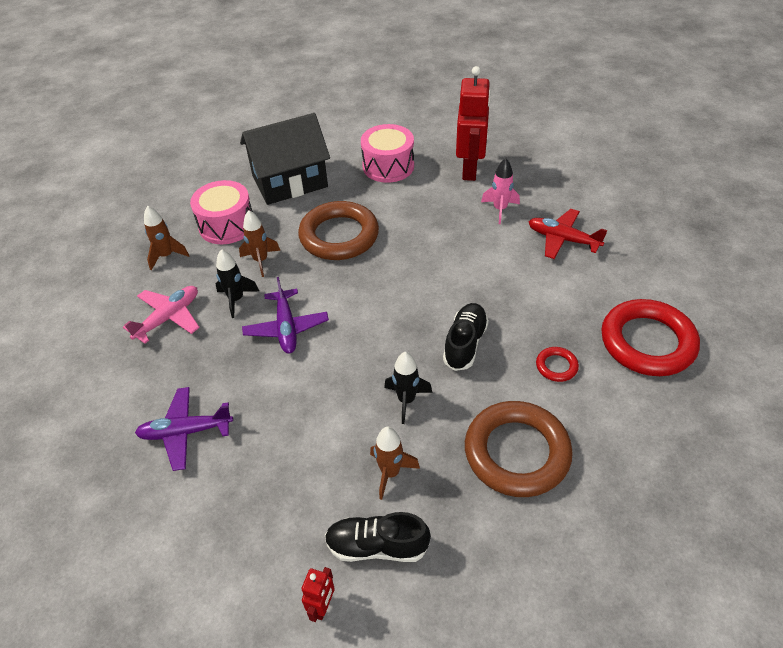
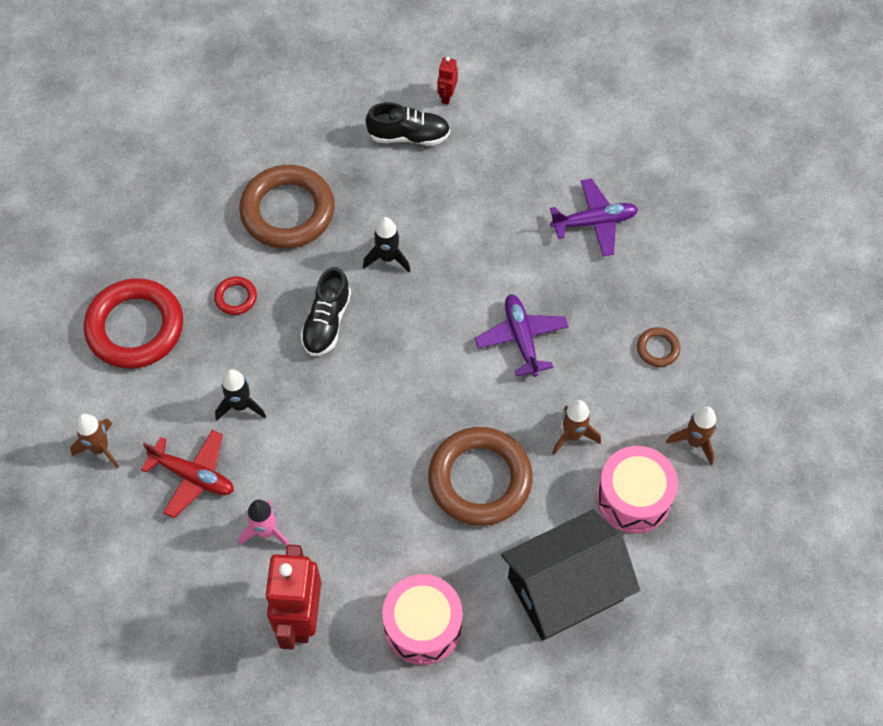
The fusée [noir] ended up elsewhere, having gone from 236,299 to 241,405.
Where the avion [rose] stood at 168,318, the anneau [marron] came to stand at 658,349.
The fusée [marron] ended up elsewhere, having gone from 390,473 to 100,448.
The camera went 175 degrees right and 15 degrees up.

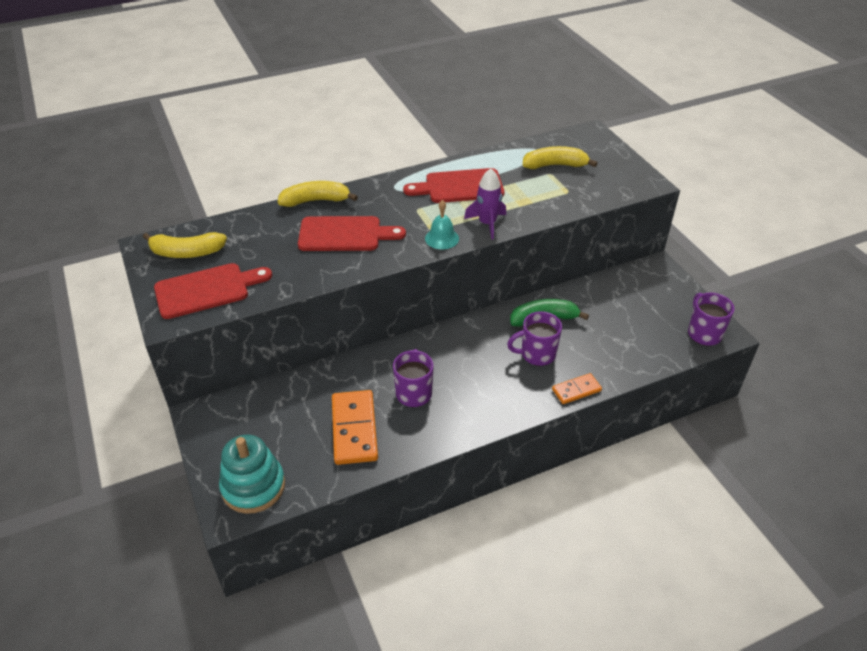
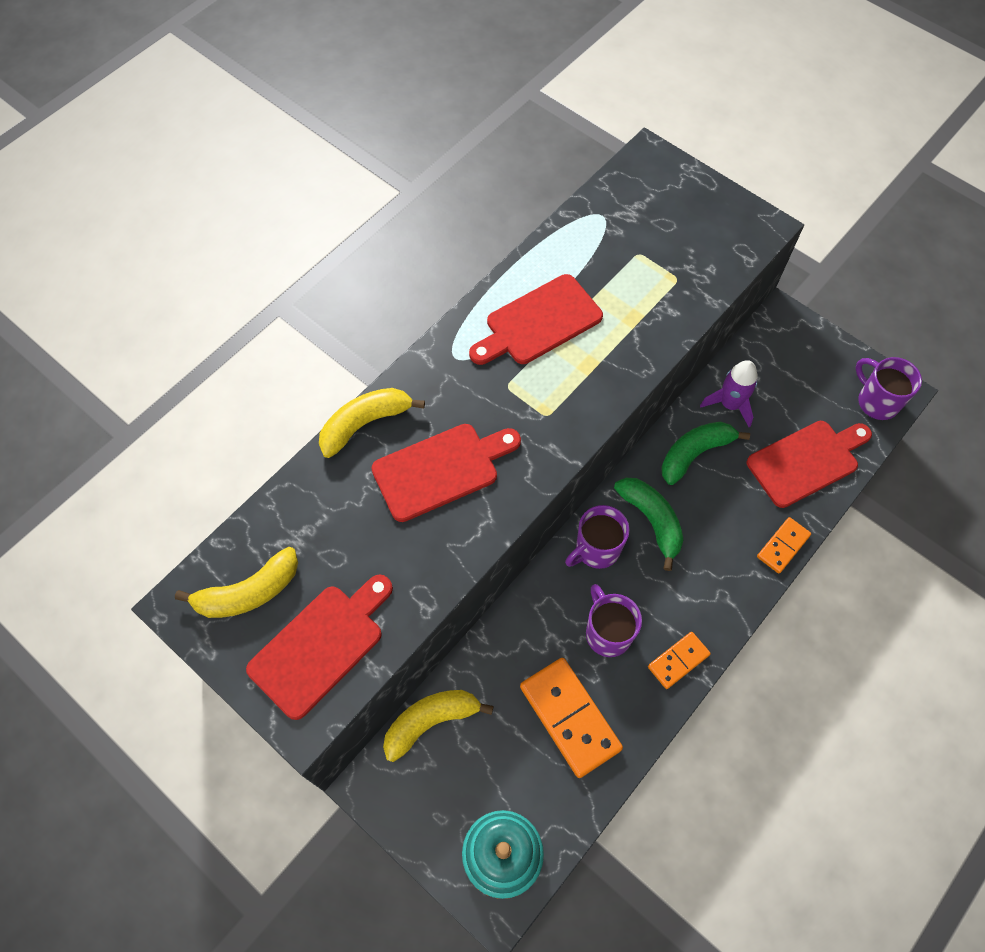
The banane [jaune] ended up elsewhere, having gone from 555,165 to 431,721.
The fusée [violet] ended up elsewhere, having gone from 487,224 to 730,404.
The second view lost the cloche [turquoise] at 442,238.
The tasse [violet] ended up elsewhere, having gone from 536,354 to 596,549.
The second view gained the planche à découper [rouge] at 806,461.
The second view gained the banane [vert] at 651,520.
The second view gained the domino [orange] at 678,661.
The camera went 25 degrees left and 20 degrees up.

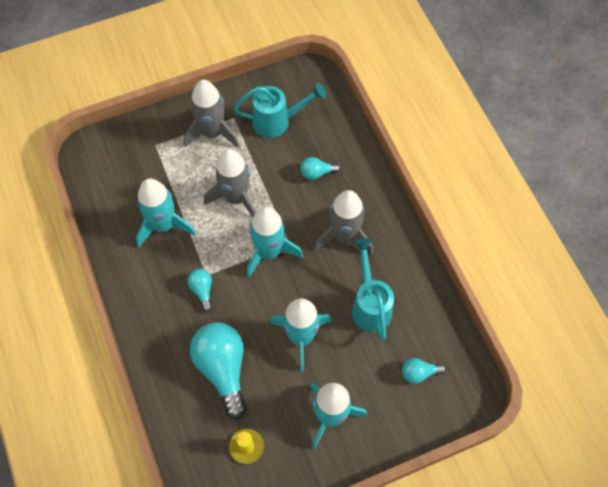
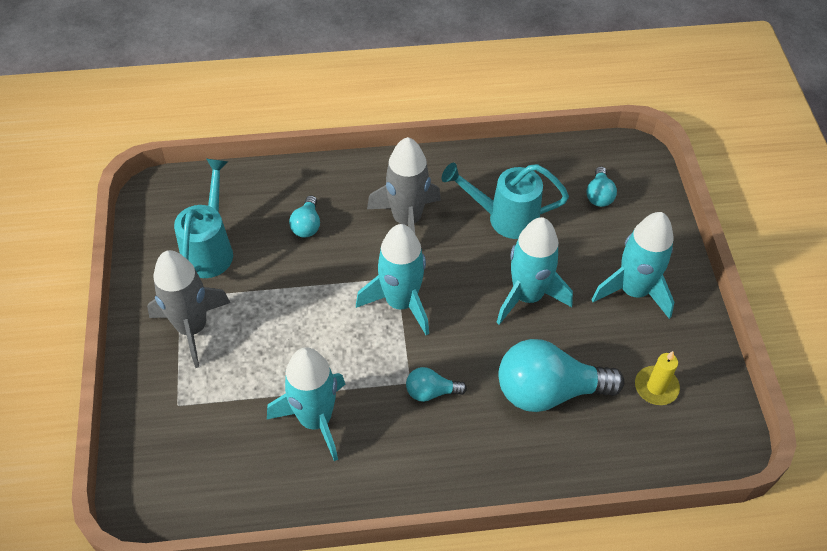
The second view lost the fusée [gris] at 236,198.
The camera went 75 degrees left and 10 degrees down.

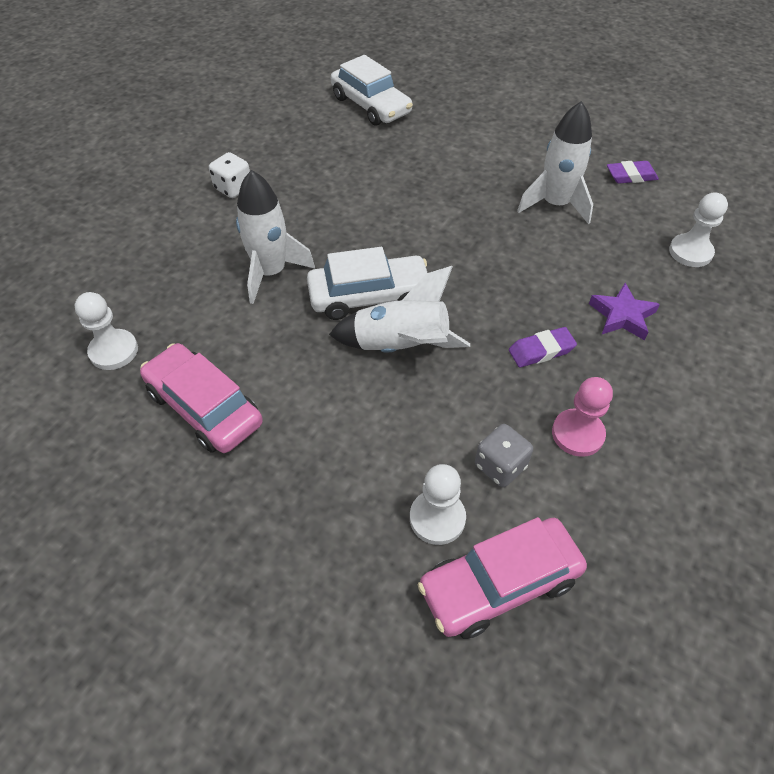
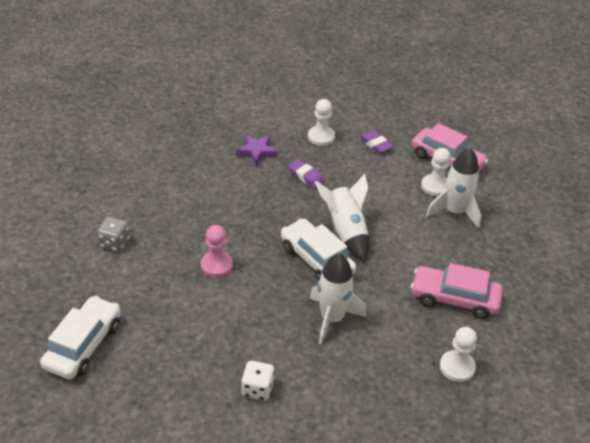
The fusée [blanc] ended up elsewhere, having gone from 555,204 to 454,212.
The gomme [violet] ended up elsewhere, having gone from 631,176 to 376,144.
The pion [blanc] ended up elsewhere, having gone from 690,252 to 321,137.
The voiture [rose] at 204,407 ended up facing another way, 90 degrees clockwise from before.
The pion [rose] ended up elsewhere, having gone from 577,434 to 216,265.
The dé [gris] ended up elsewhere, having gone from 500,466 to 114,243.
The camera went 120 degrees left and 10 degrees down.

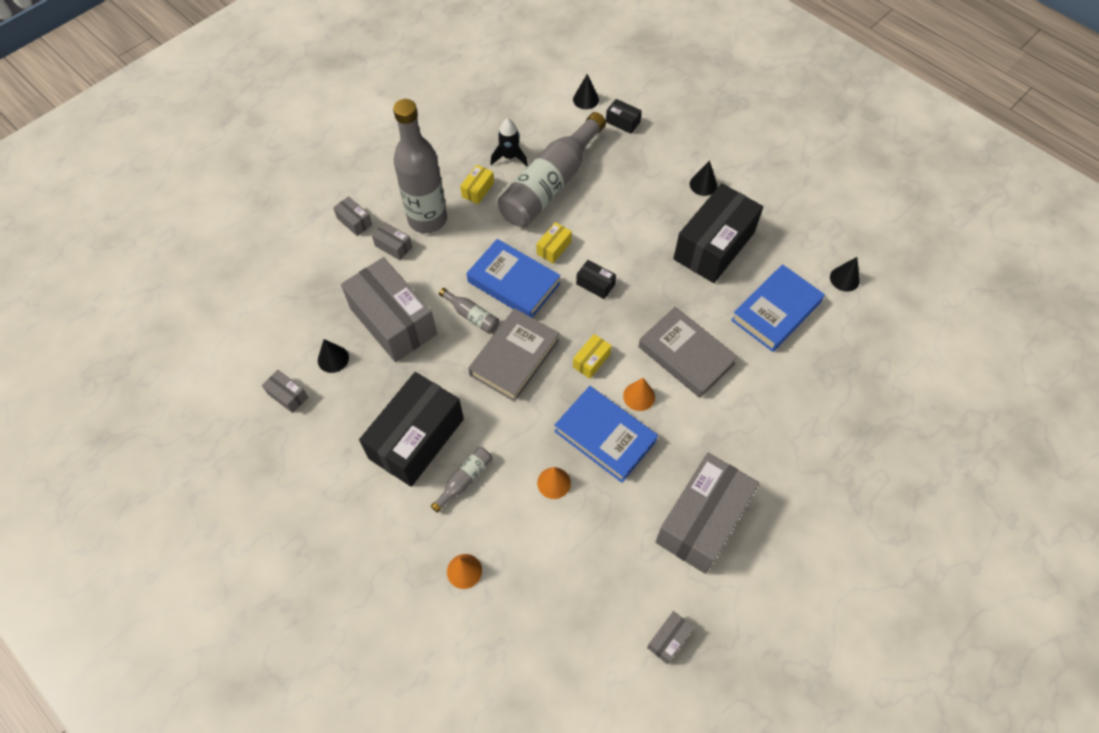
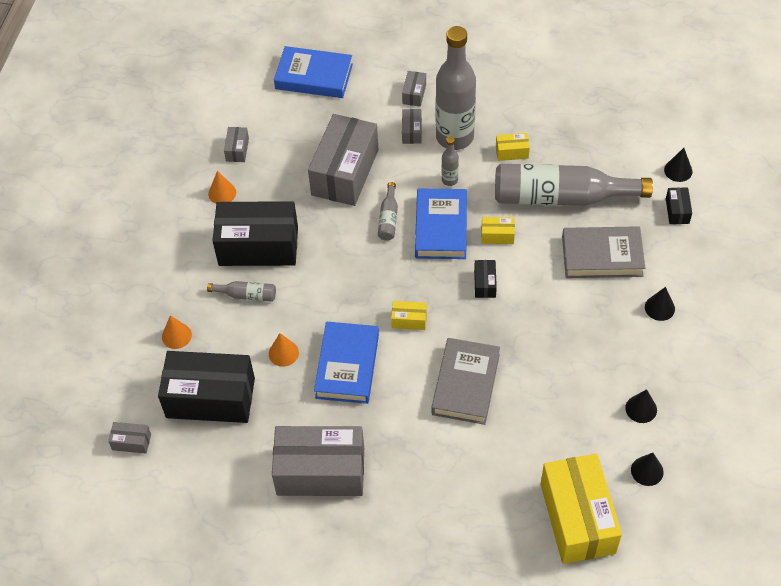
The second view lost the fusée [noir] at 509,157.
The boîte [noir] ended up elsewhere, having gone from 714,246 to 210,398.
The livre [bleu] ended up elsewhere, having gone from 776,311 to 314,77.
The livre [gris] ended up elsewhere, having gone from 514,358 to 602,256.
The cône [noir] ended up elsewhere, having gone from 333,359 to 641,409.
The cône [orange] ended up elsewhere, having gone from 639,396 to 222,193.
The boîte [gris] ended up elsewhere, having gone from 669,639 to 131,442.
The second view gained the bouteille [gris] at 449,180.
The second view gained the boîte [jaune] at 577,518.
The camera went 60 degrees right and 5 degrees down.

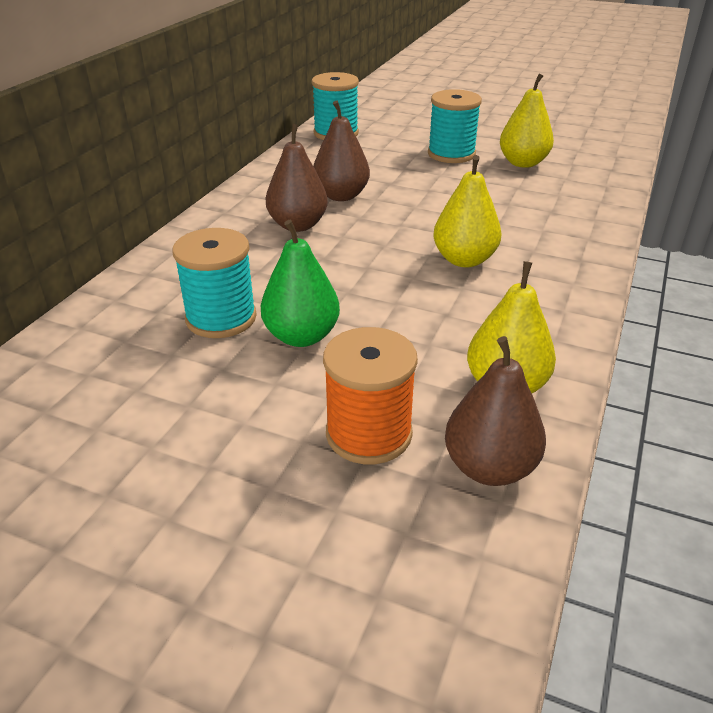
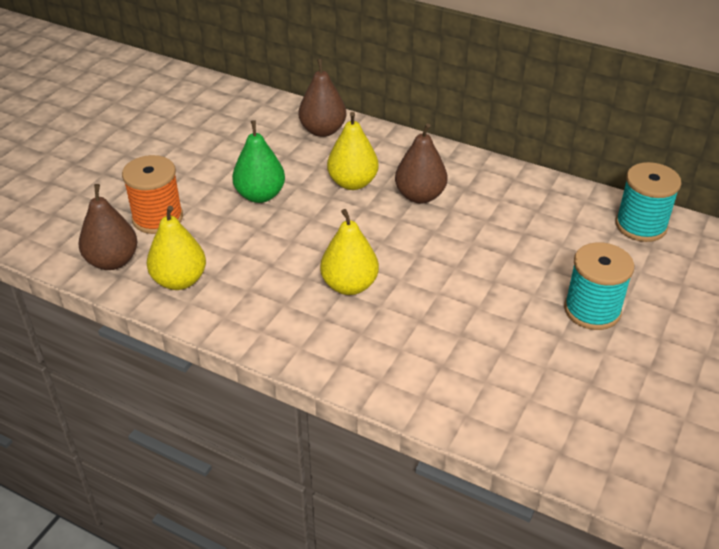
The poire [jaune] ended up elsewhere, having gone from 523,163 to 352,183.
The poire [marron] ended up elsewhere, having gone from 341,196 to 323,130.
The second view lost the bobine [turquoise] at 221,318.
The camera went 95 degrees right and 5 degrees up.

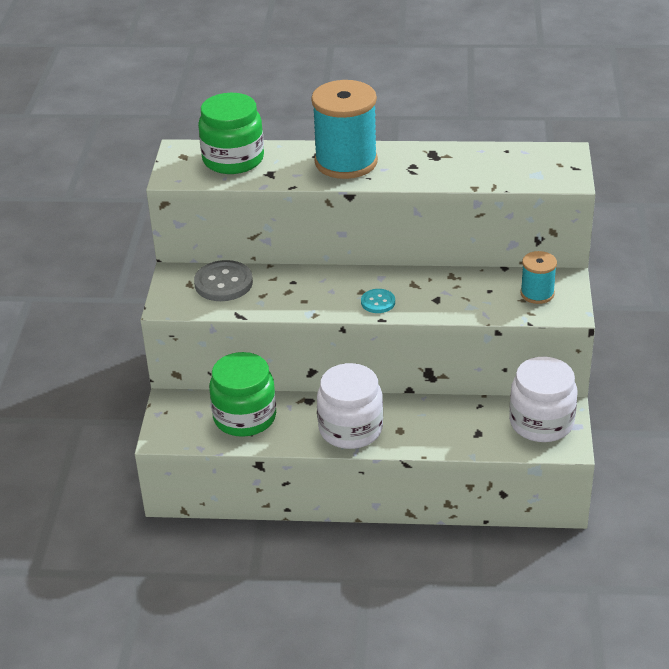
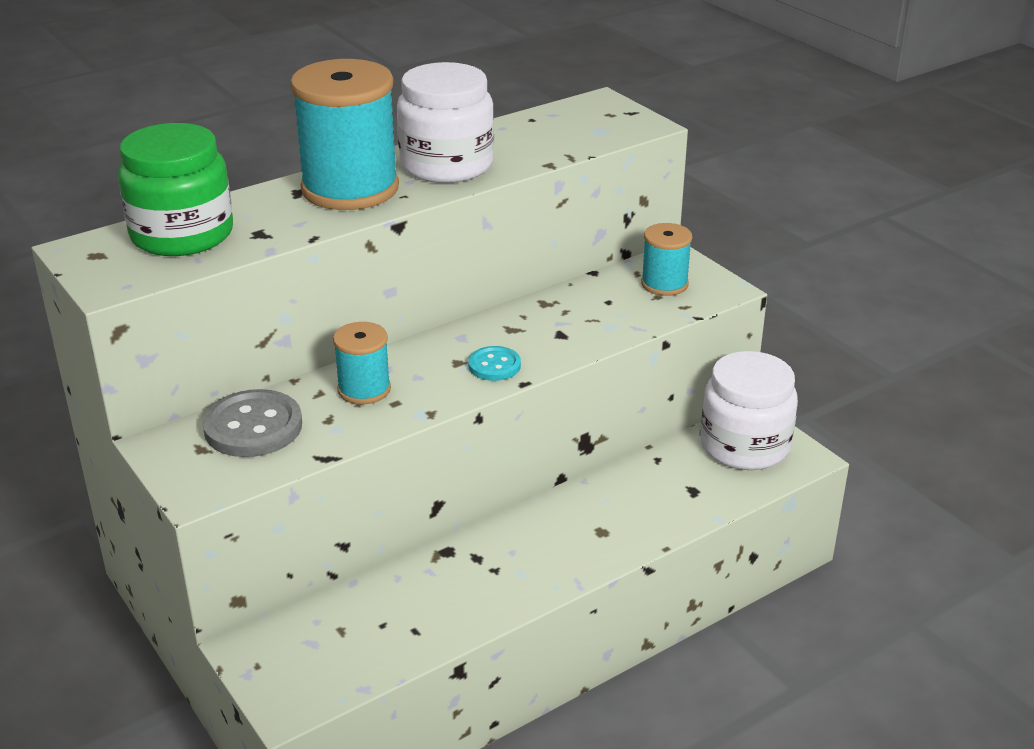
The second view lost the bocal [vert] at 245,417.
The bocal [blanc] ended up elsewhere, having gone from 350,429 to 446,165.
The second view gained the bobine [turquoise] at 364,389.
The camera went 40 degrees left and 5 degrees down.

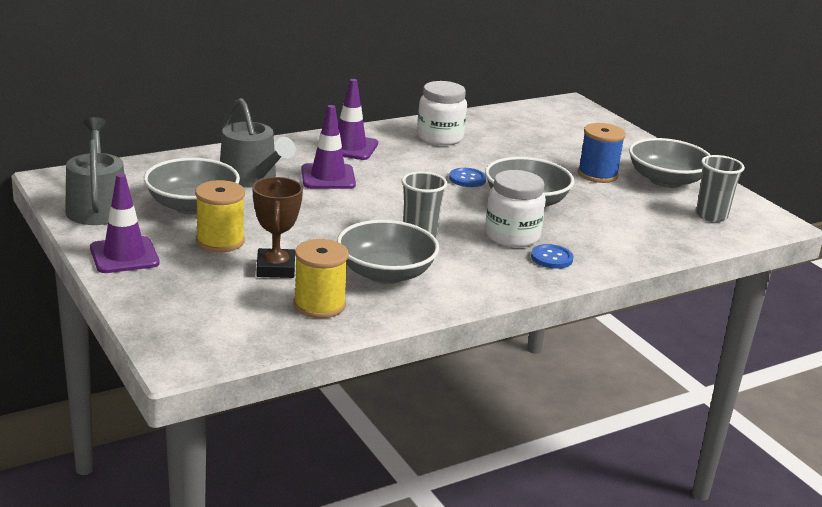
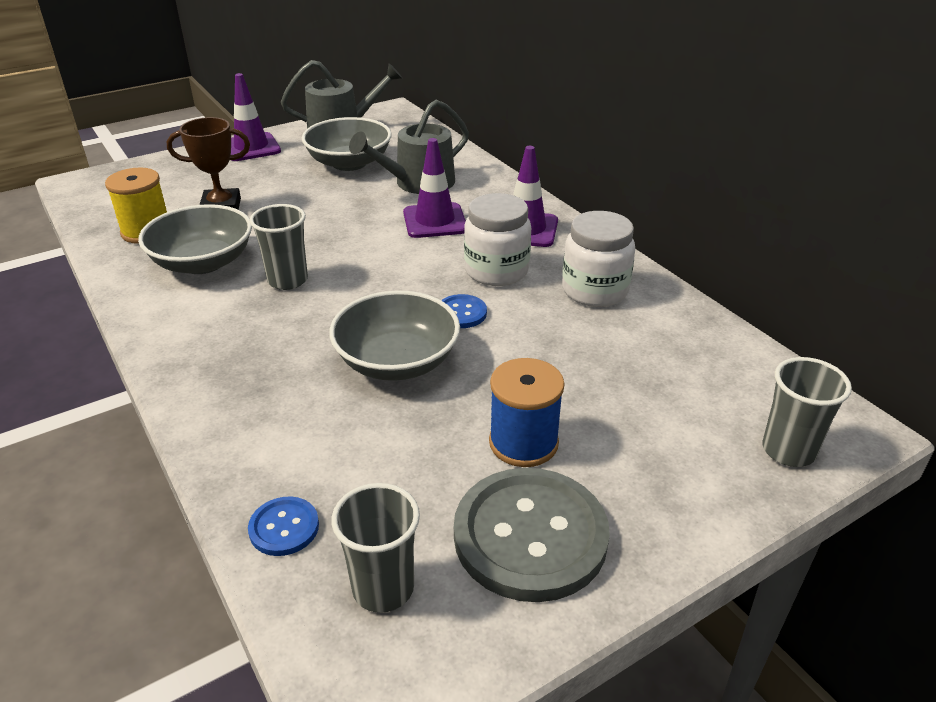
Where the bol [gris] stood at 666,180, the bouton [gris] came to stand at 530,536.
The bocal [blanc] ended up elsewhere, having gone from 512,236 to 496,271.
The second view lost the bobine [jaune] at 220,241.
The bouton [bleu] ended up elsewhere, having gone from 551,258 to 284,528.
The second view gained the gobelet [gris] at 788,450.
The camera went 90 degrees right and 10 degrees up.

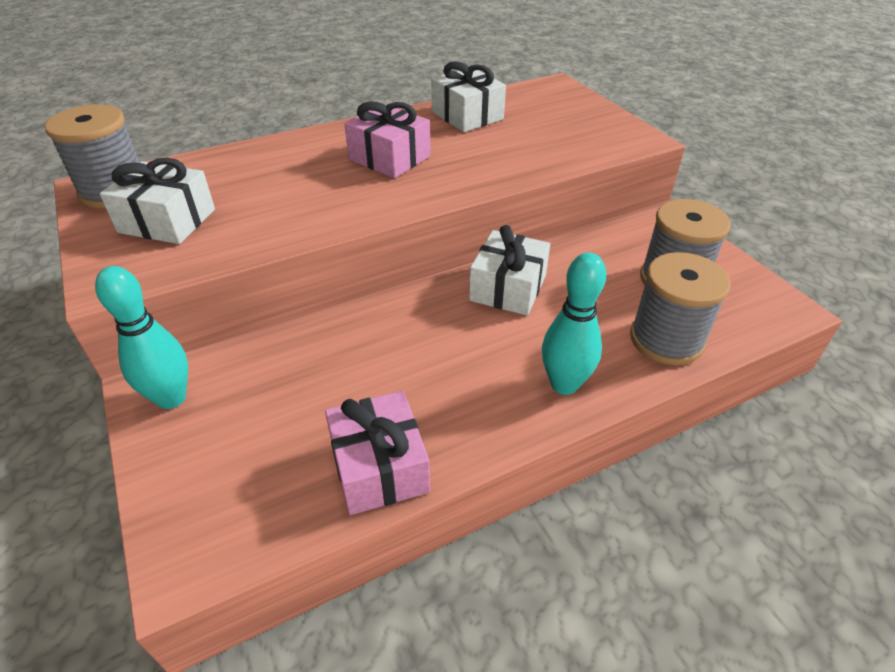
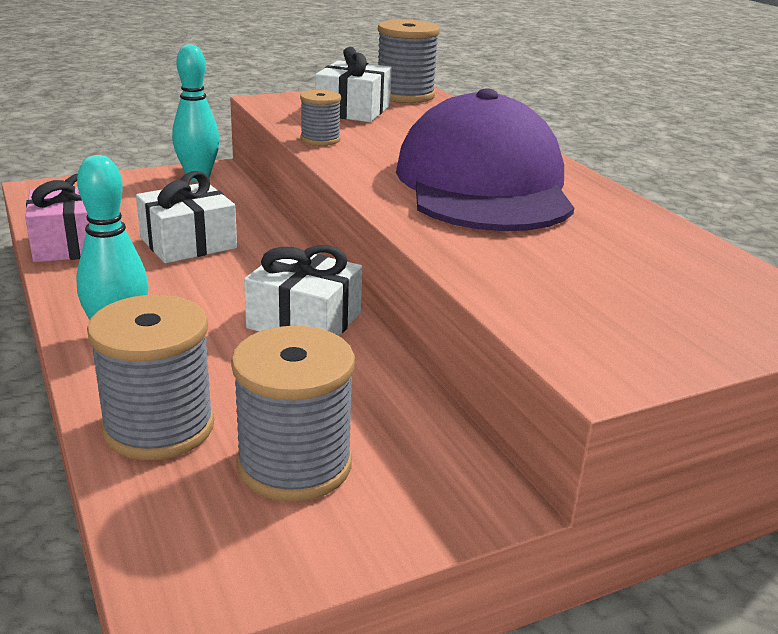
The cadeau [blanc] ended up elsewhere, having gone from 467,116 to 188,243.
Where the cadeau [rose] stood at 389,158, the casquette [violet] came to stand at 483,185.
The second view gained the bobine [gris] at 320,139.
The camera went 90 degrees right and 15 degrees down.

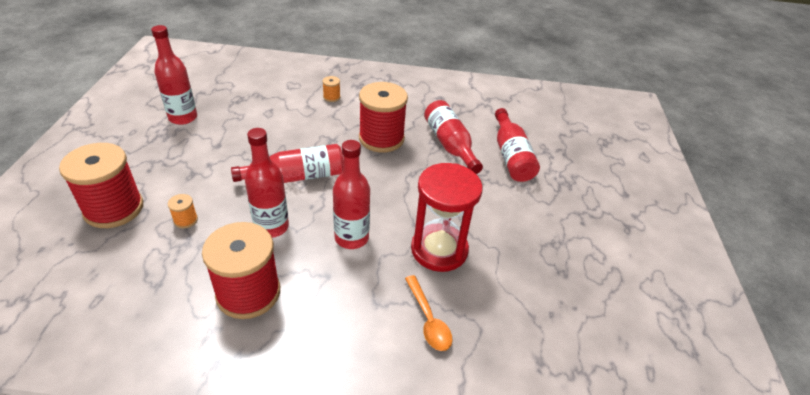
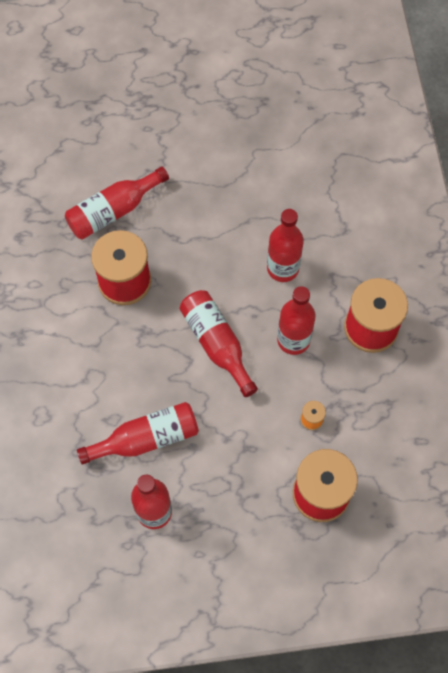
The second view lost the bobine [orange] at 331,97.
The bouteille [rouge] ended up elsewhere, having gone from 511,156 to 146,439.
The second view lost the sablier [rouge] at 439,250.
The second view lost the cuillère [orange] at 428,319.
The camera went 100 degrees left and 25 degrees up.

